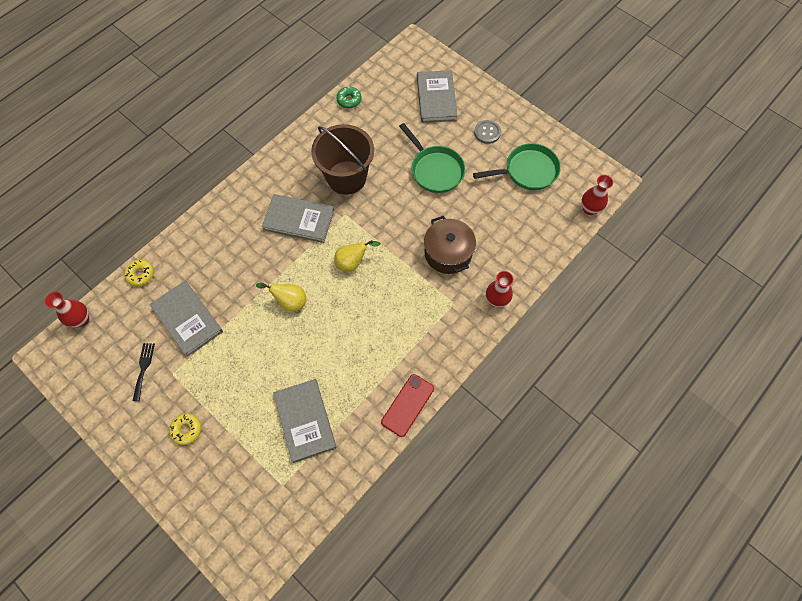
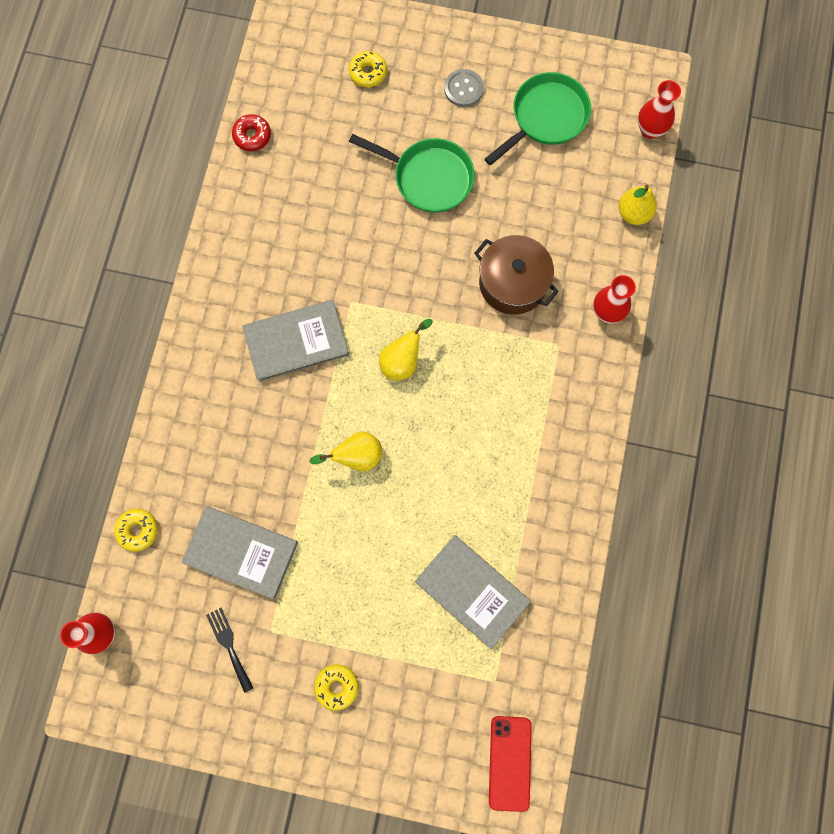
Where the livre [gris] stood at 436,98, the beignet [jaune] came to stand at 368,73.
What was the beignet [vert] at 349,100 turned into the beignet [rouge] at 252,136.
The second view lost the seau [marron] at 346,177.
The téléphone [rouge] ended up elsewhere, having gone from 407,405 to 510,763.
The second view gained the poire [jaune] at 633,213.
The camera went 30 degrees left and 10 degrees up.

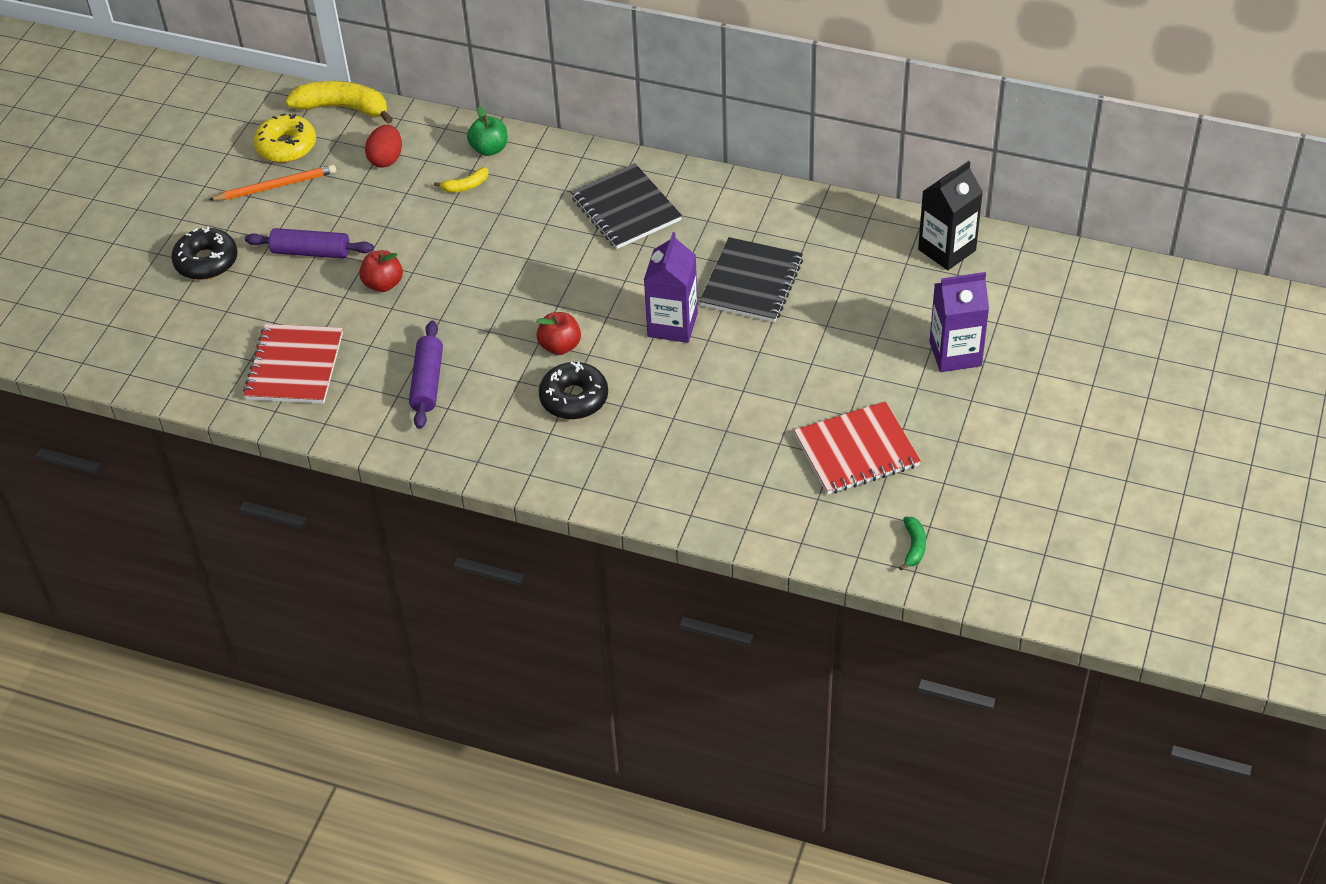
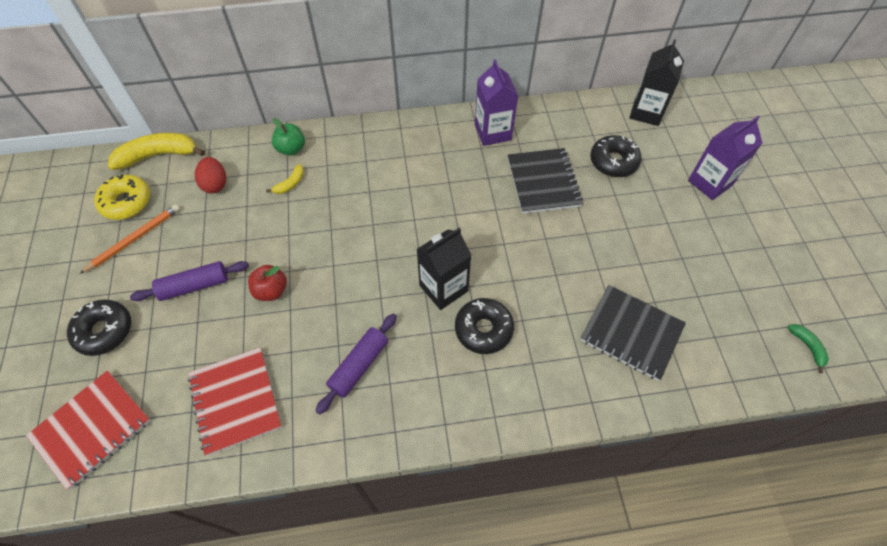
The carnet [noir] ended up elsewhere, having gone from 625,209 to 631,333.
The brique de lait [violet] ended up elsewhere, having gone from 672,325 to 493,132.
Where the pomme [rouge] stood at 560,346, the brique de lait [noir] came to stand at 443,288.
The rouleau à pâtisserie [violet] at 427,382 ended up facing another way, 60 degrees clockwise from before.
The carnet [rouge] ended up elsewhere, having gone from 856,451 to 92,429.
The second view gained the beignet [noir] at 613,161.
The camera went 30 degrees left and 10 degrees up.

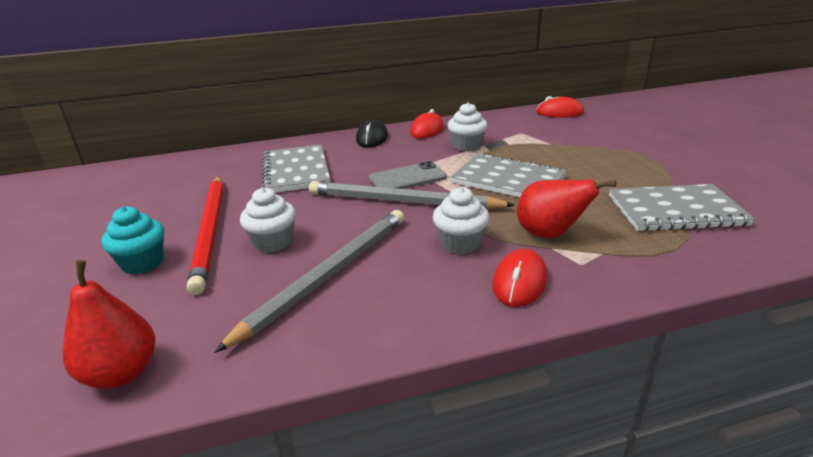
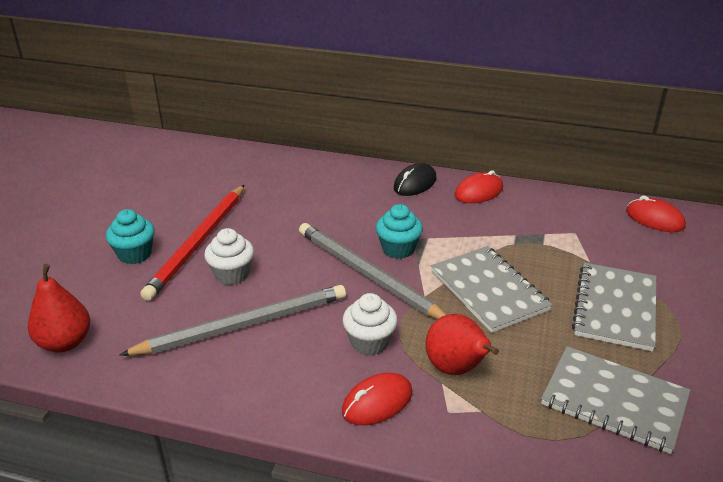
The second view lost the muffin [blanc] at 467,146.
The carnet [gris] ended up elsewhere, having gone from 296,171 to 615,308.
Where the téléphone [gris] stood at 407,178, the muffin [turquoise] came to stand at 398,249.
The camera went 30 degrees right and 5 degrees up.

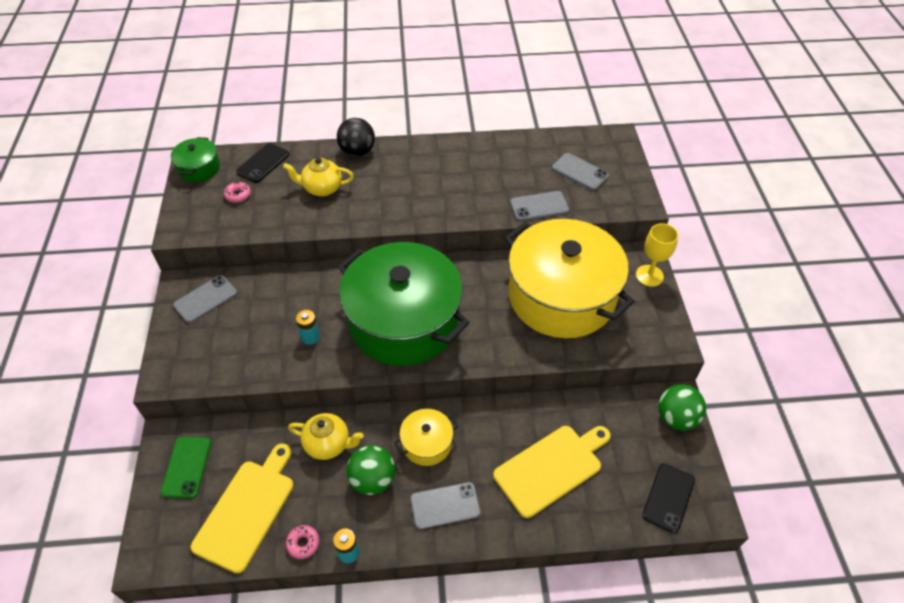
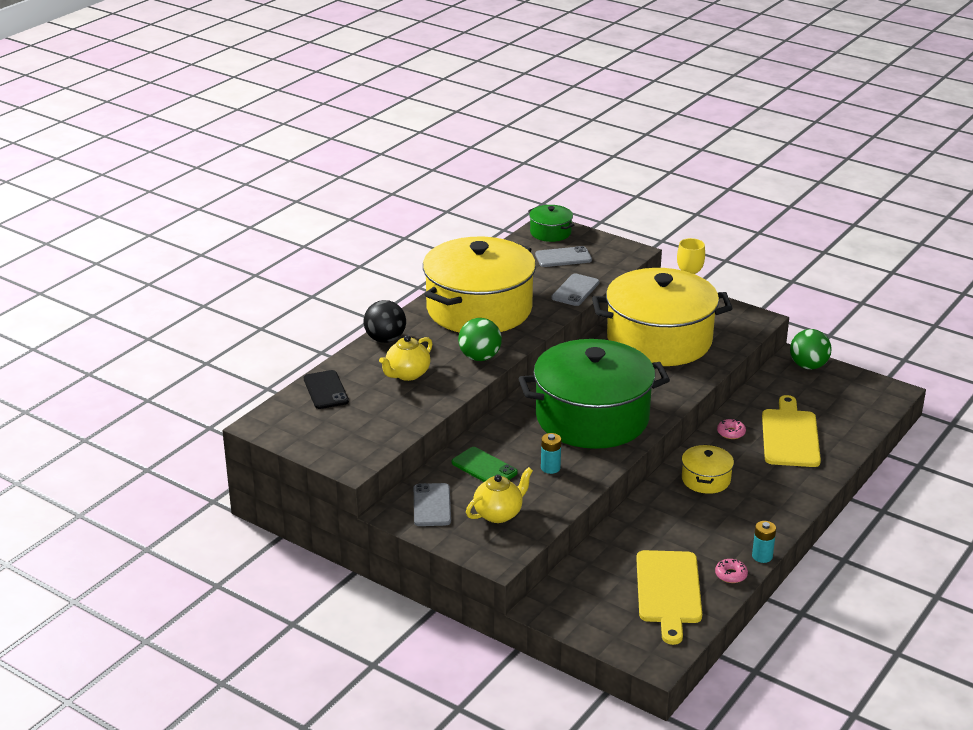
The marmite [vert] ended up elsewhere, having gone from 199,168 to 550,232.
The beignet [rose] ended up elsewhere, having gone from 238,195 to 731,433.
The théière [jaune] ended up elsewhere, having gone from 328,444 to 499,514.
The téléphone [vert] ended up elsewhere, having gone from 187,467 to 484,467.
The planche à découper [jaune] at 247,510 ended up facing another way, 150 degrees counterclockwise from before.
The balle [vert] ended up elsewhere, having gone from 372,479 to 480,357.
The second view lost the téléphone [noir] at 668,497.
The second view lost the téléphone [gris] at 445,505.
The second view gained the marmite [jaune] at 479,309.
The camera went 50 degrees left and 20 degrees down.

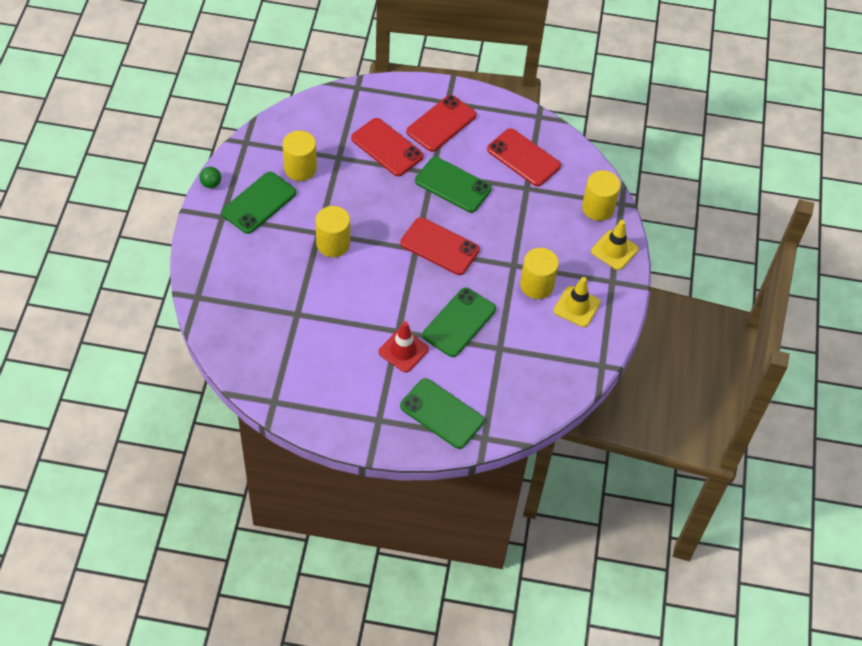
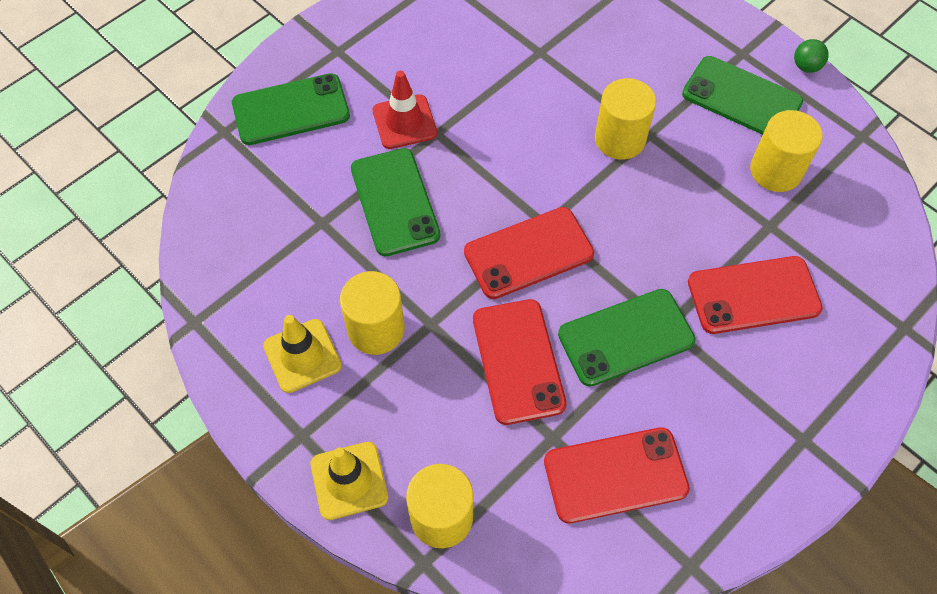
The téléphone [rouge] ended up elsewhere, having gone from 441,124 to 518,361.
The téléphone [vert] at 259,203 ended up facing another way, 45 degrees counterclockwise from before.
The camera went 130 degrees right and 5 degrees up.

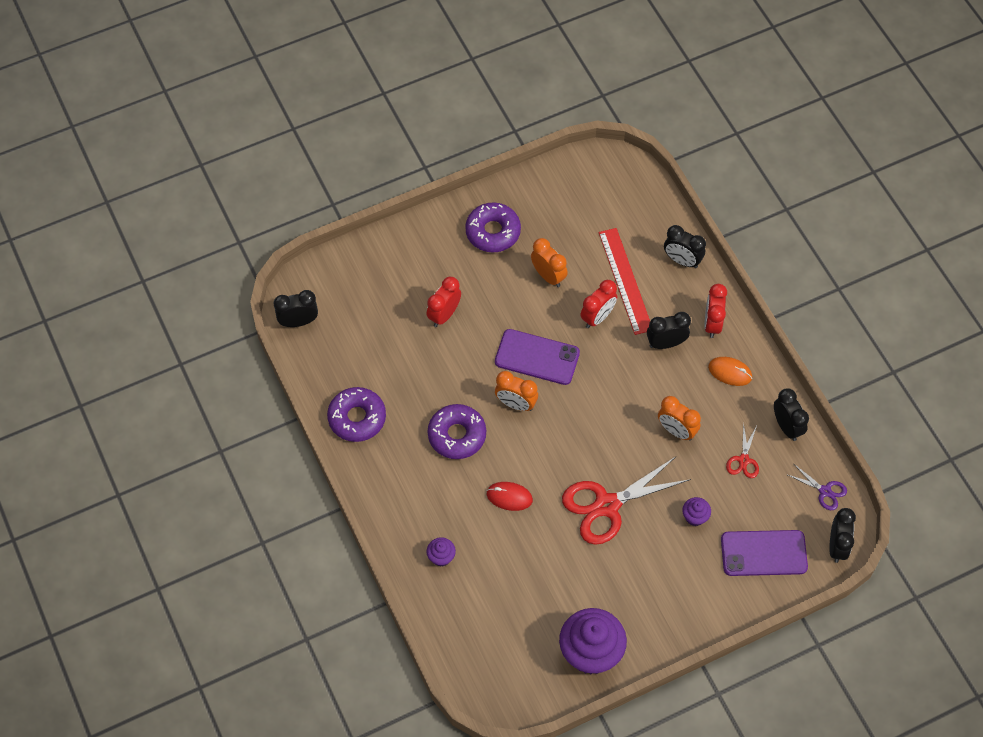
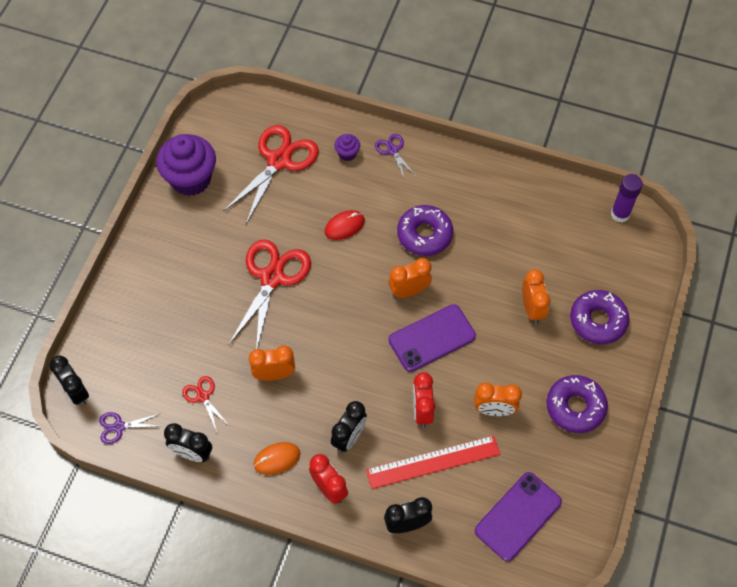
The règle [rouge] at 625,281 ended up facing another way, 45 degrees counterclockwise from before.
What was the réveil [rouge] at 444,315 turned into the réveil [orange] at 532,309.
Where the réveil [noir] stood at 298,321, the bâton de colle [violet] came to stand at 620,214.
The beignet [violet] ended up elsewhere, having gone from 357,418 to 598,321.
The second view lost the muffin [violet] at 695,517.
The téléphone [violet] ended up elsewhere, having gone from 763,553 to 518,516.
The second view gained the ciseaux [rouge] at 279,161.
The second view gained the ciseaux [violet] at 393,150.
The camera went 135 degrees right and 0 degrees up.

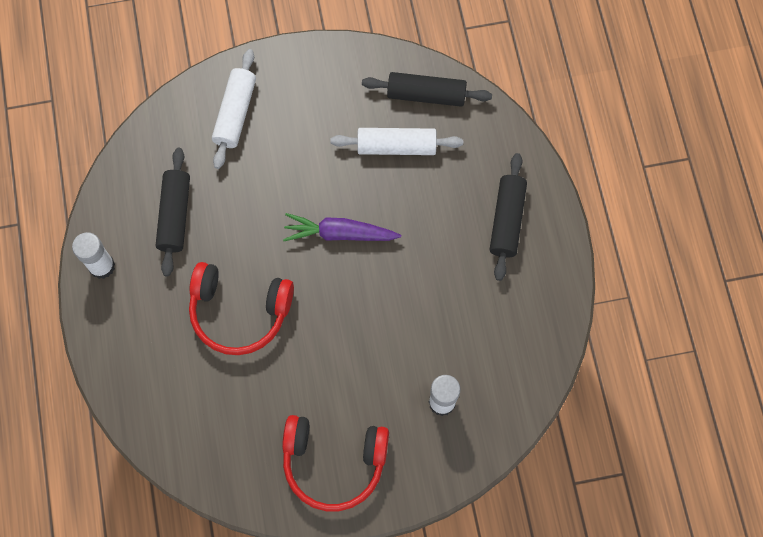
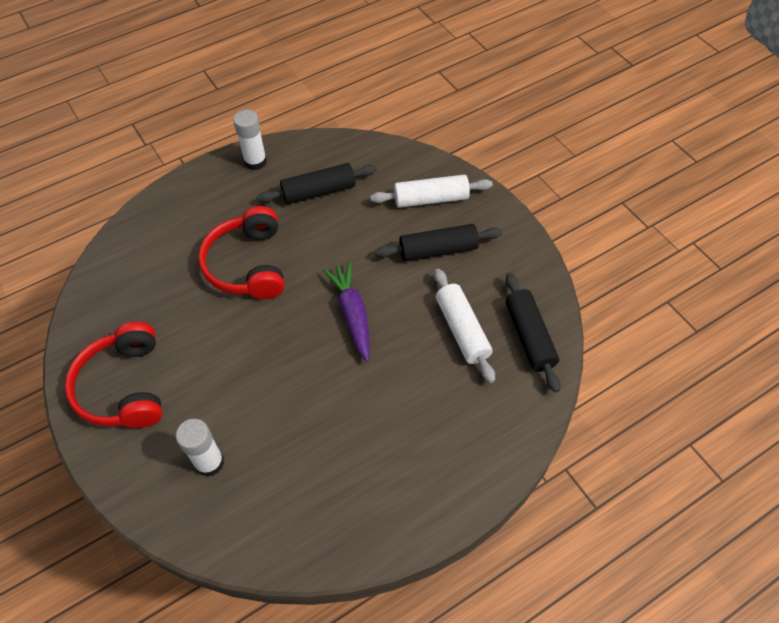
The rouleau à pâtisserie [noir] ended up elsewhere, having gone from 507,220 to 438,250.
The camera went 70 degrees right and 15 degrees down.

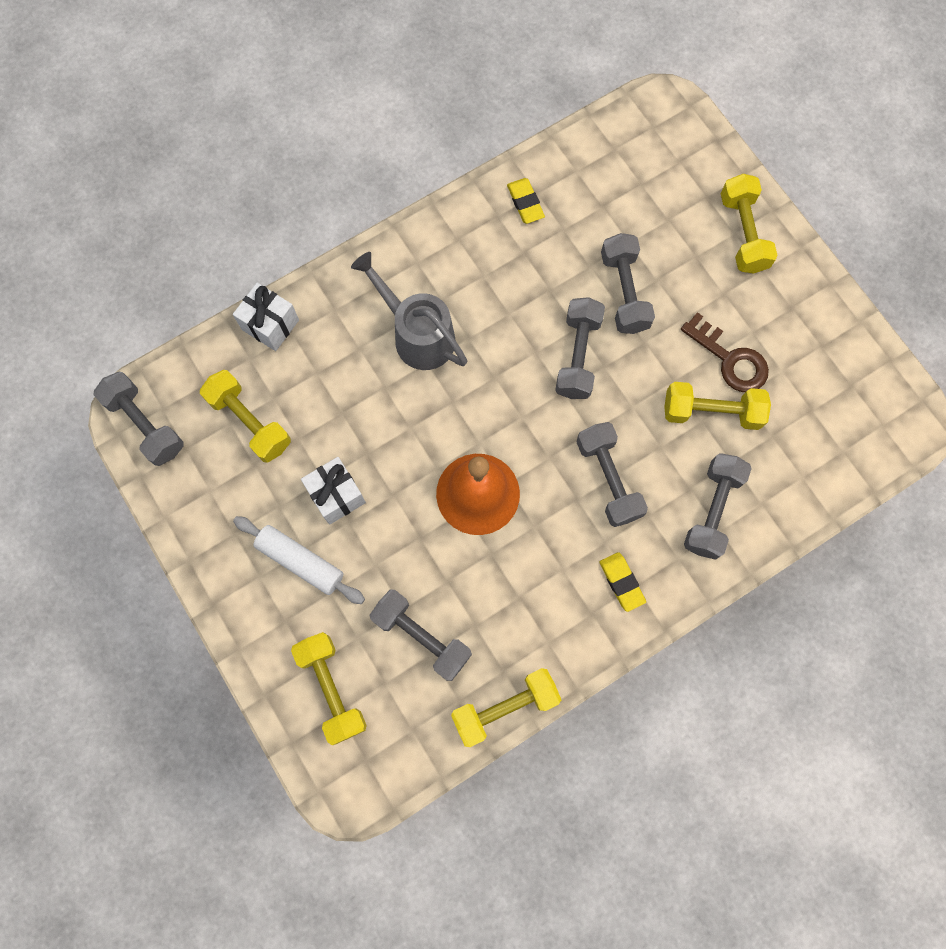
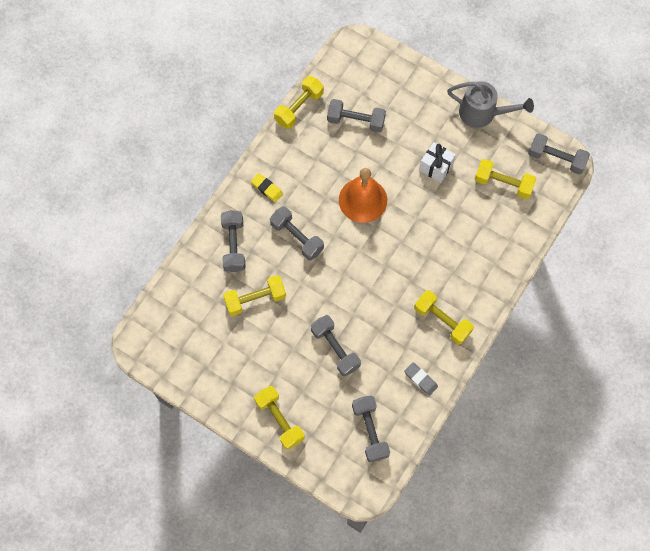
What was the gomme [jaune] at 525,203 turned into the gomme [gris] at 420,379.
The arrosoir [gris] ended up elsewhere, having gone from 417,334 to 482,113.
The second view lost the cadeau [blanc] at 270,325.
The haltère [gris] ended up elsewhere, having gone from 578,356 to 370,431.
The second view lost the clé [marron] at 730,359.
The second view lost the rouleau à pâtisserie [blanc] at 300,561.
The haltère [jaune] ended up elsewhere, having gone from 332,688 to 442,320.
The camera went 155 degrees right and 5 degrees down.

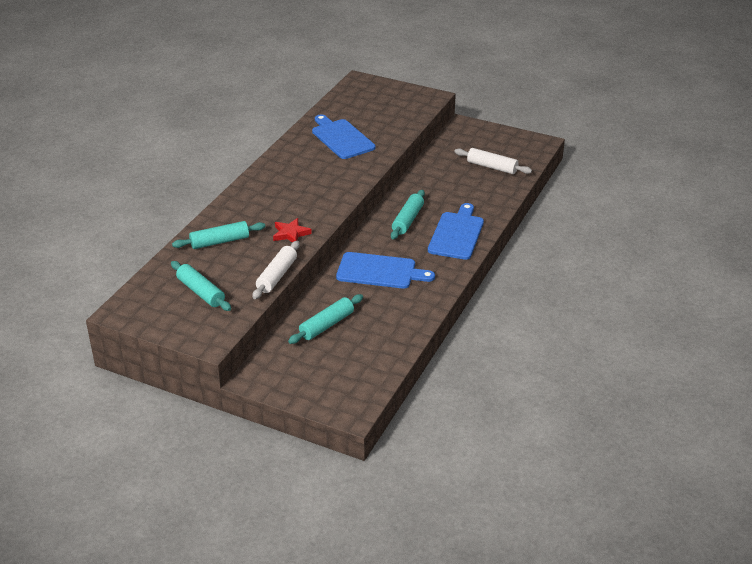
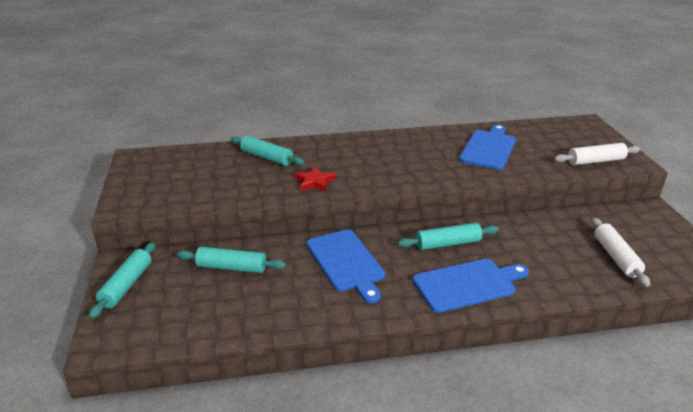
The rouleau à pâtisserie [blanc] ended up elsewhere, having gone from 277,276 to 595,161.
The rouleau à pâtisserie [turquoise] ended up elsewhere, having gone from 201,292 to 126,285.
The camera went 55 degrees right and 5 degrees down.

